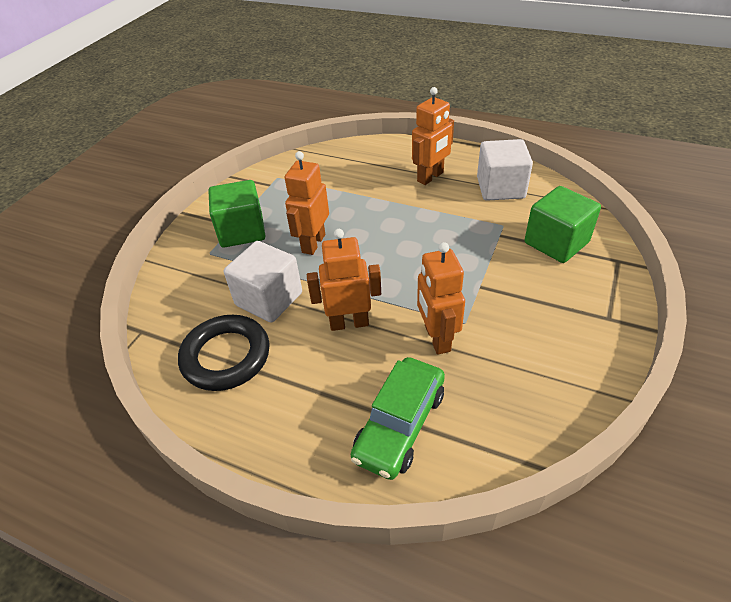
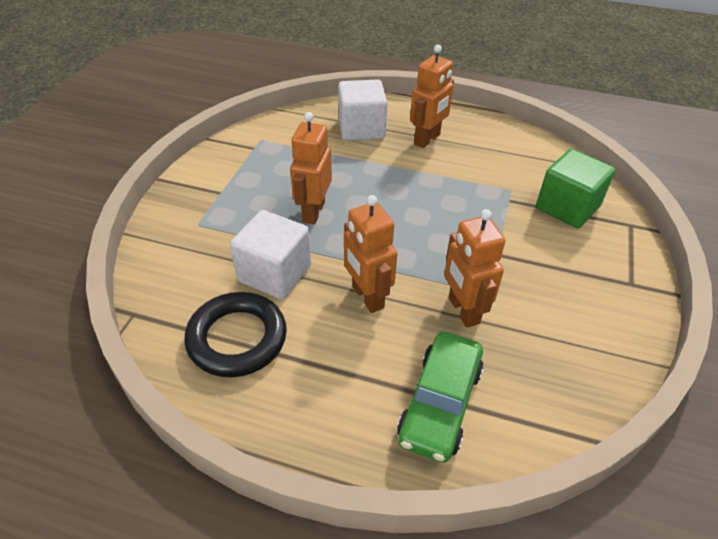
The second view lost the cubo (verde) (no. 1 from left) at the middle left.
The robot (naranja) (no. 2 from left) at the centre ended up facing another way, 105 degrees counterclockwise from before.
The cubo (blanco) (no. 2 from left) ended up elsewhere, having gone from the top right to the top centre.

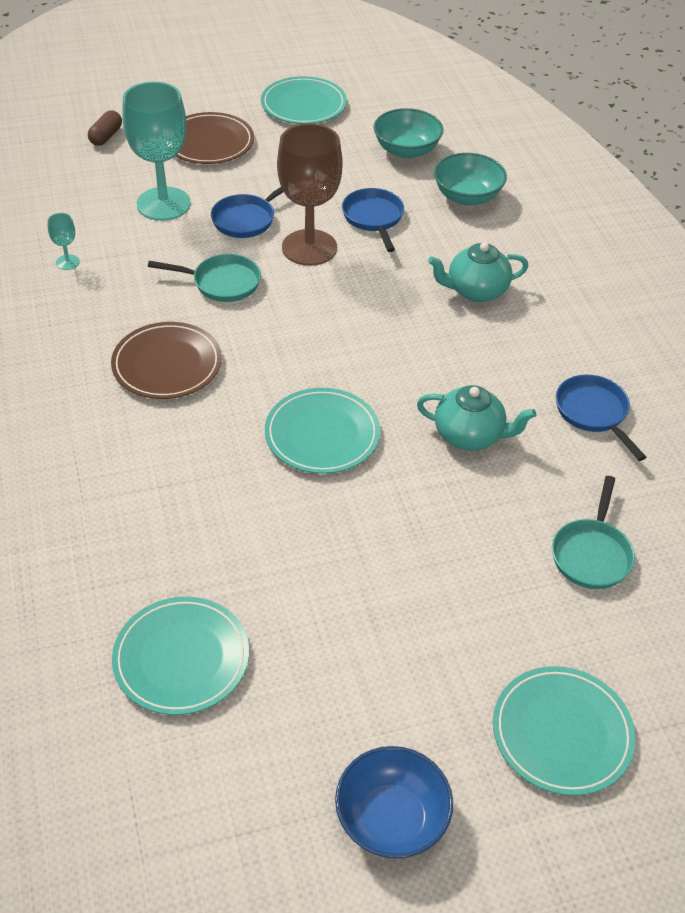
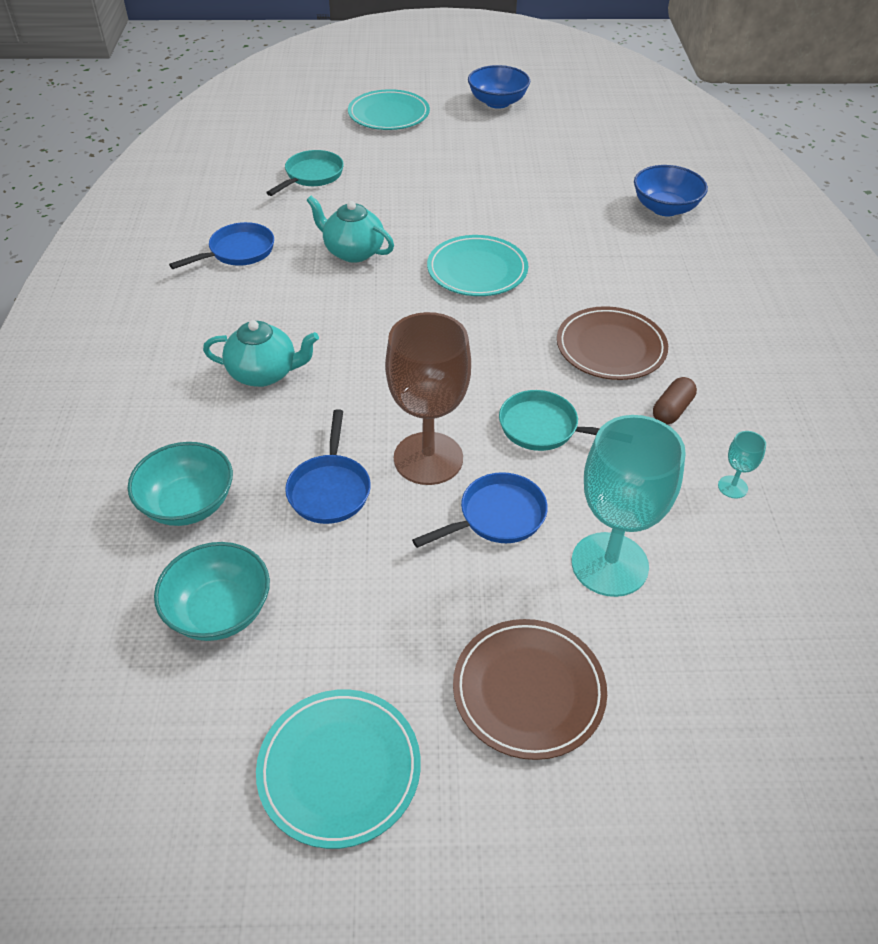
The cápsula (marrón) ended up elsewhere, having gone from the top left to the middle right.
The second view lost the plato (turquesa) (no. 1 from left) at the bottom left.
The sartén (azul) (no. 3 from left in the first image) at the middle right ended up facing another way, 120 degrees counterclockwise from before.
The second view gained the cuenco (azul) (no. 2 from left) at the top right.

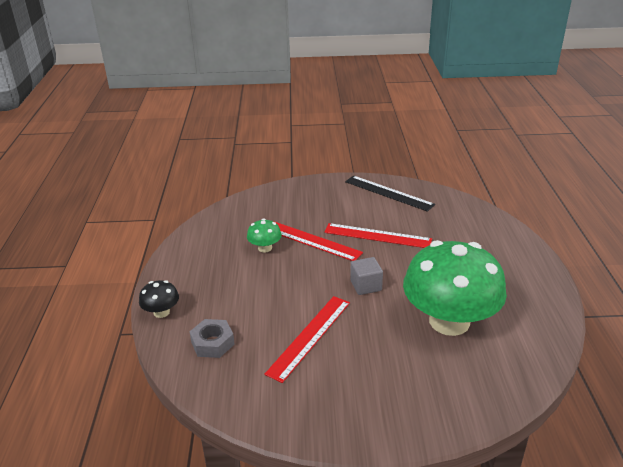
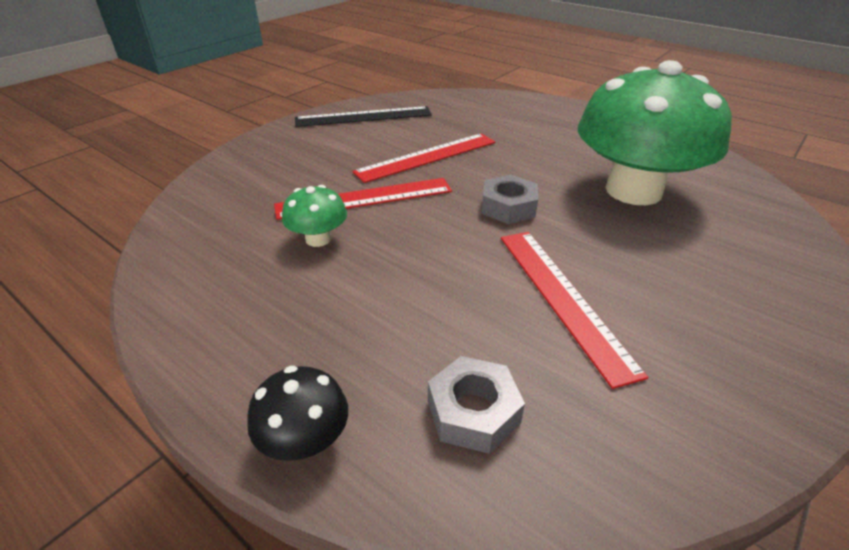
Where the cubo (gris) stood at the centre, the tuerca (gris) (no. 2 from left) came to stand at the centre.

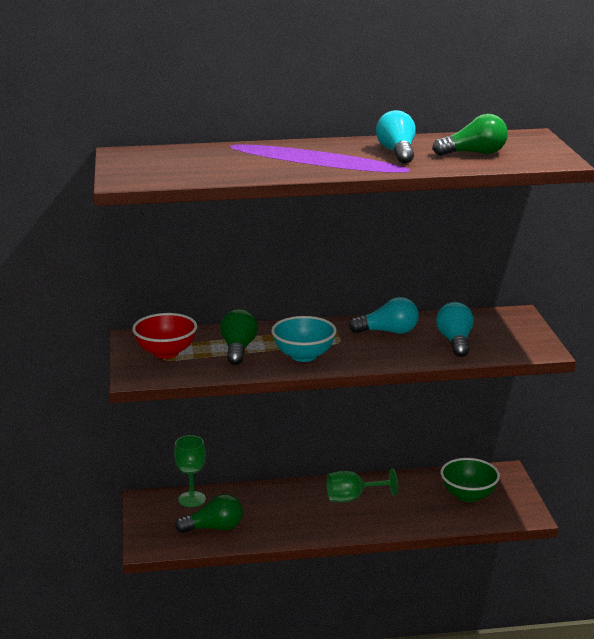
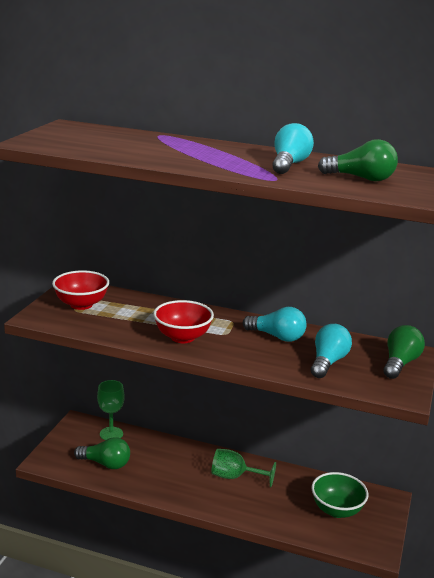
The bombilla (verde) (no. 2 from left in the first image) ended up elsewhere, having gone from the centre to the middle right.
What was the cuenco (turquesa) at the centre turned into the cuenco (rojo) (no. 2 from left) at the centre.

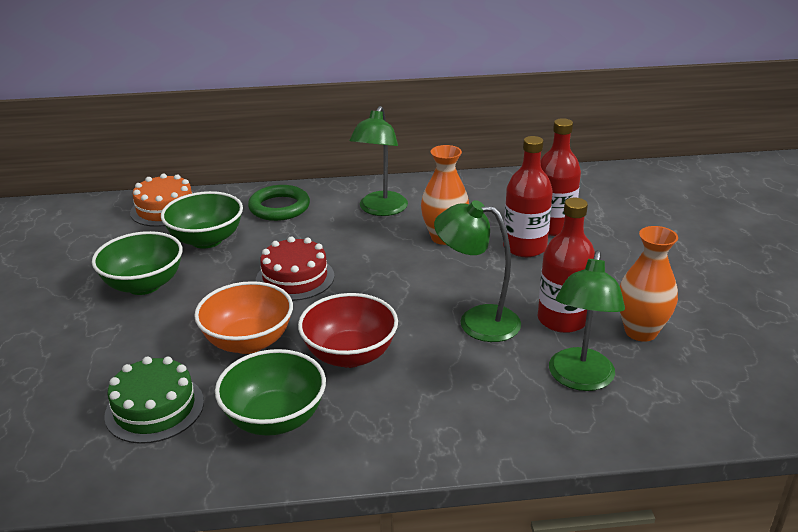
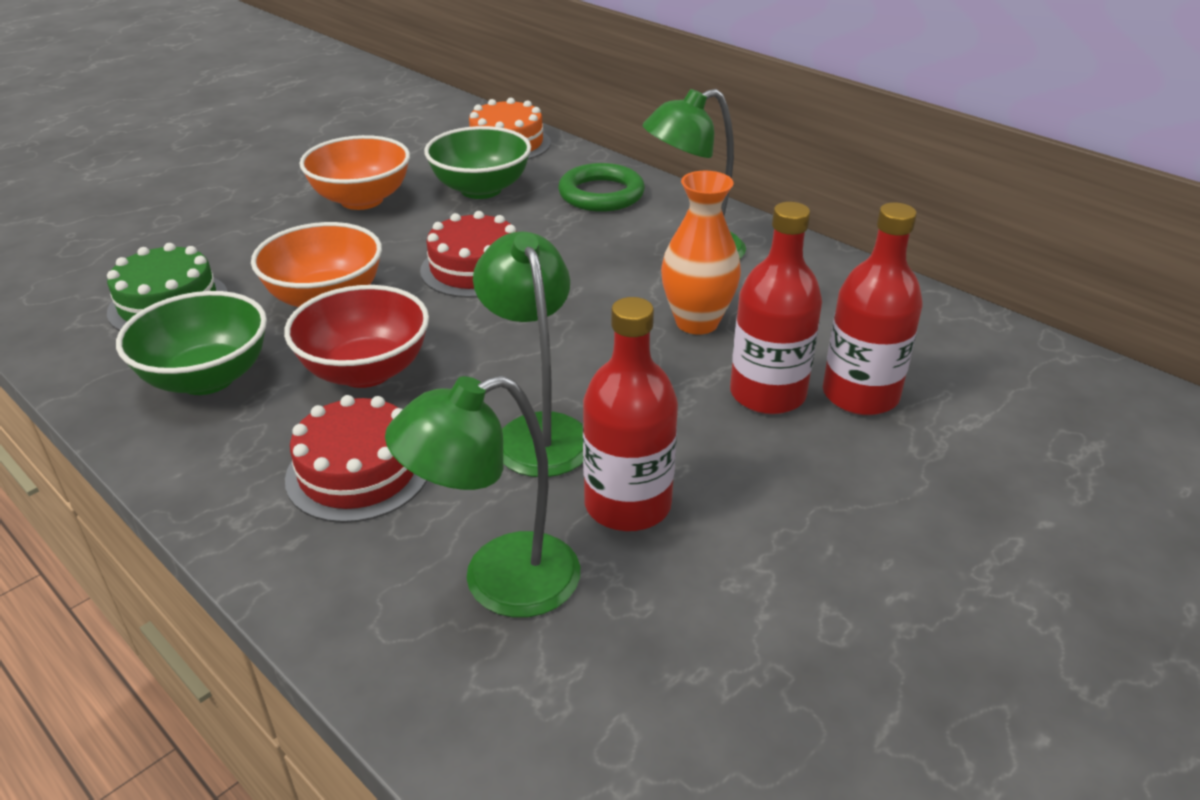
What was the cuenco (verde) (no. 1 from left) at the middle left turned into the cuenco (naranja) (no. 2 from left) at the top left.
The second view lost the florero (naranja) (no. 2 from left) at the middle right.
The second view gained the tarta (rojo) (no. 1 from left) at the middle left.

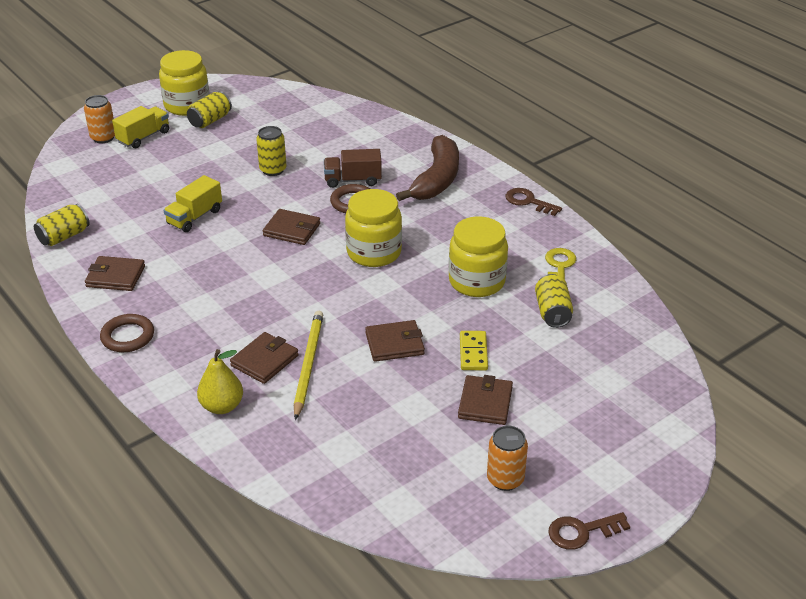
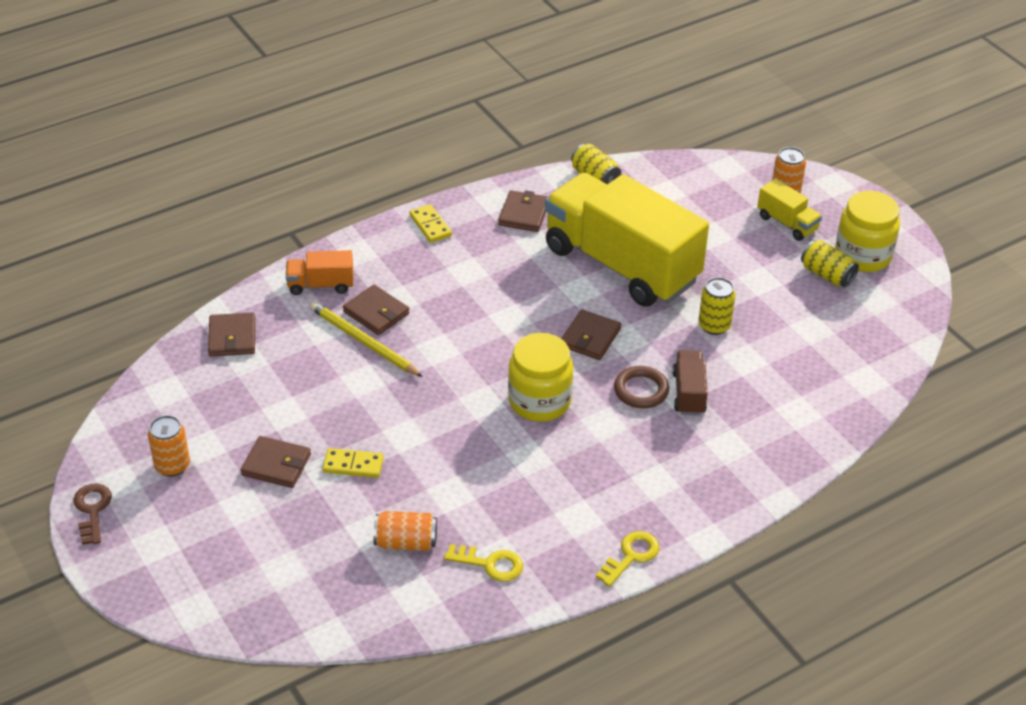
Where the anillo (marrón) (no. 1 from left) stood at the middle left, the ficha de dominó (amarillo) (no. 2 from left) came to stand at the top centre.
The size of the camión (amarillo) (no. 2 from left in the first image) at the middle left changed by a factor of 2.46.
Where the pera (amarillo) stood at the middle left, the camión (naranja) came to stand at the middle left.
The lápiz (amarillo) at the centre ended up facing another way, 150 degrees counterclockwise from before.
The cartera (marrón) (no. 4 from left in the first image) ended up elsewhere, having gone from the centre to the middle left.
The second view lost the plátano (marrón) at the top centre.
The second view lost the tarro (amarillo) (no. 3 from left) at the centre.
What was the llave (marrón) (no. 1 from left) at the centre turned into the llave (amarillo) (no. 2 from left) at the bottom centre.
What was the lata (amarillo) (no. 4 from left) at the middle right turned into the lata (naranja) (no. 2 from left) at the bottom centre.

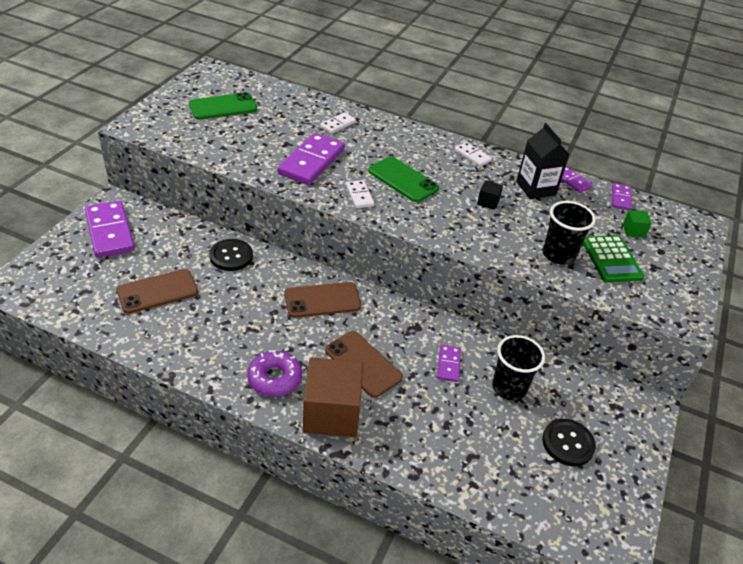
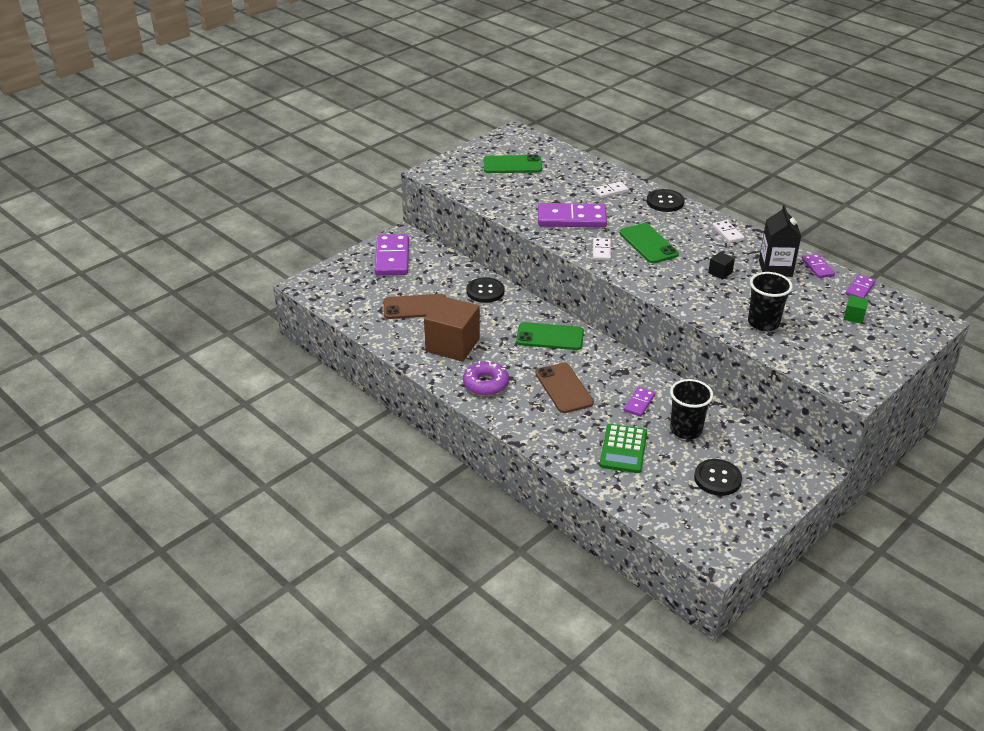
The ficha de dominó (morado) (no. 2 from left) at the top centre ended up facing another way, 45 degrees clockwise from before.
What was the móvil (marrón) (no. 2 from left) at the centre turned into the móvil (verde) (no. 2 from left) at the centre.
The cubo (marrón) ended up elsewhere, having gone from the bottom centre to the centre.
The calculadora (verde) ended up elsewhere, having gone from the middle right to the centre.
The second view gained the botón (negro) (no. 2 from left) at the top right.

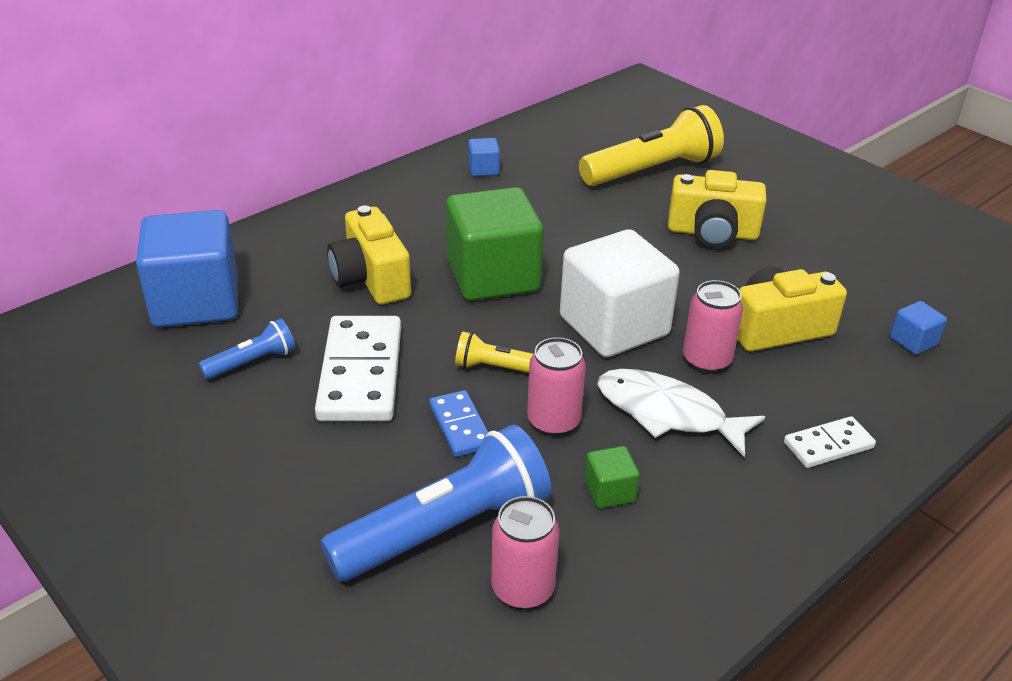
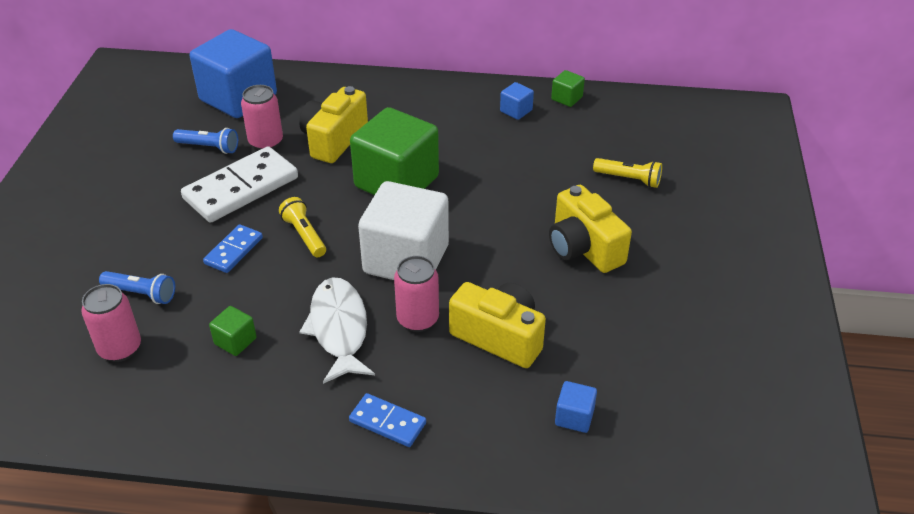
The size of the lámpara de mano (azul) (no. 2 from left in the first image) at the bottom centre changed by a factor of 0.49.
The lata (rosa) (no. 2 from left) ended up elsewhere, having gone from the centre to the top left.
The size of the lámpara de mano (amarillo) (no. 2 from left) at the top centre changed by a factor of 0.49.
What was the ficha de dominó (blanco) (no. 2 from left) at the middle right turned into the ficha de dominó (azul) (no. 2 from left) at the bottom centre.
The second view gained the cubo (verde) (no. 3 from left) at the top centre.

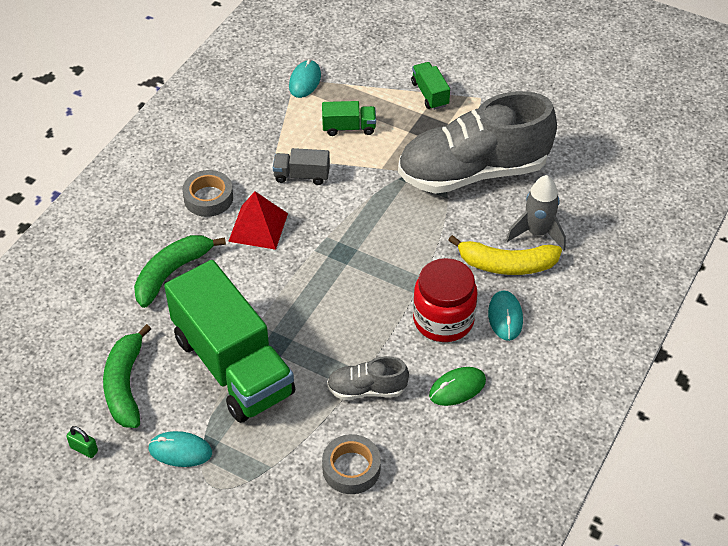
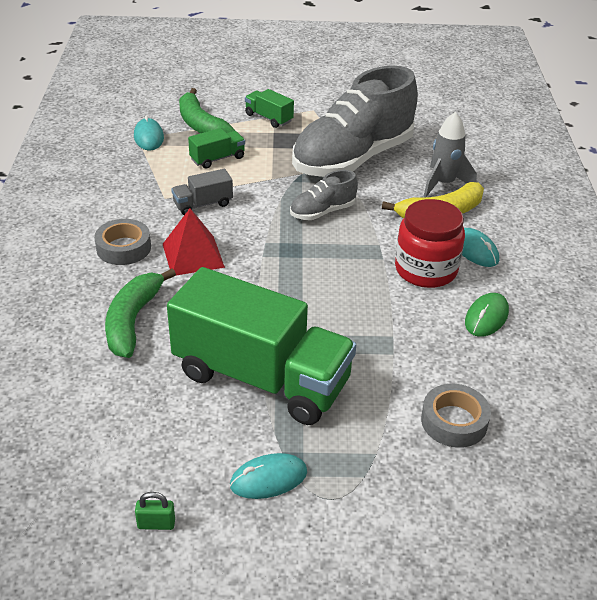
The plátano (verde) (no. 1 from left in the first image) ended up elsewhere, having gone from the bottom left to the top centre.
The zapato (gris) (no. 1 from left) ended up elsewhere, having gone from the bottom centre to the top centre.

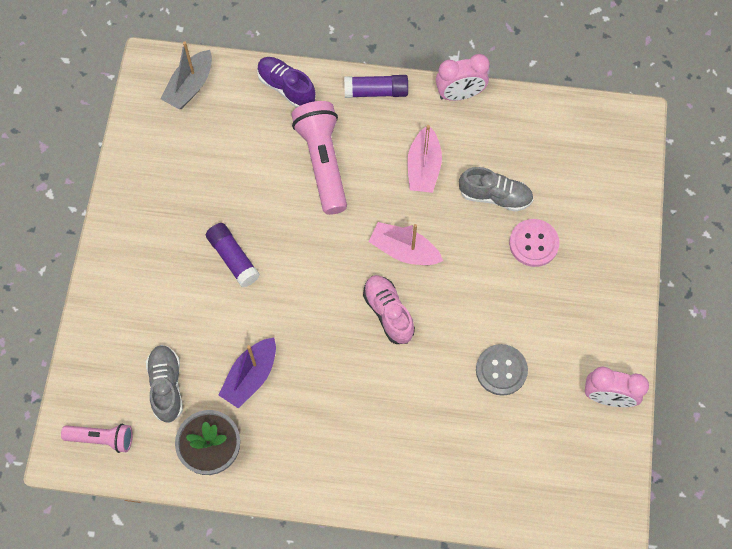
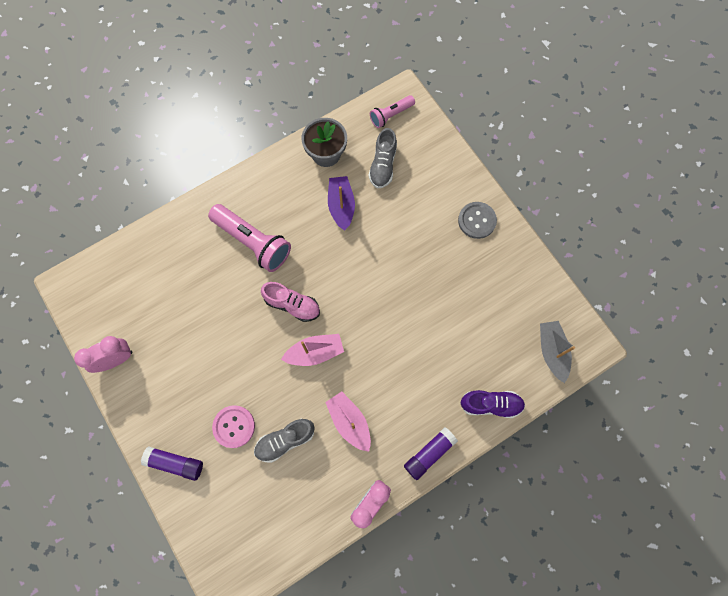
The zapato (gris) (no. 1 from left in the first image) at the bottom left ended up facing another way, 60 degrees clockwise from before.
The barra de pegamento (morado) (no. 1 from left) ended up elsewhere, having gone from the middle left to the bottom left.
The lámpara de mano (rosa) (no. 2 from left in the first image) ended up elsewhere, having gone from the top centre to the centre.
The botón (gris) ended up elsewhere, having gone from the bottom right to the centre.

